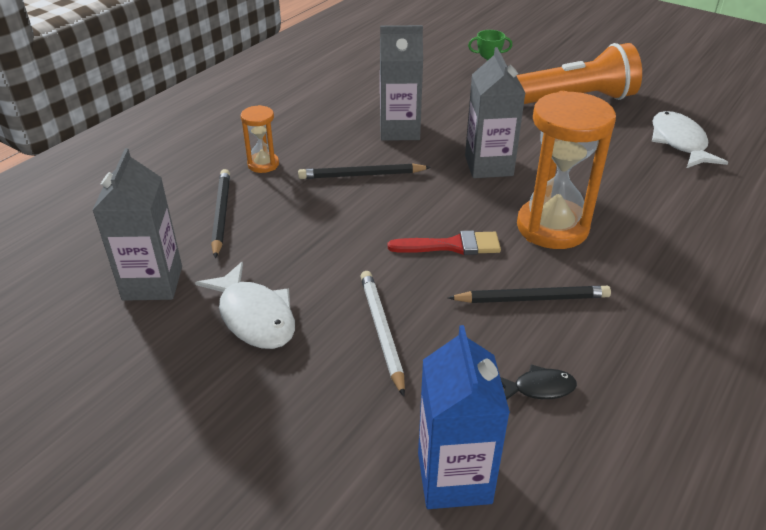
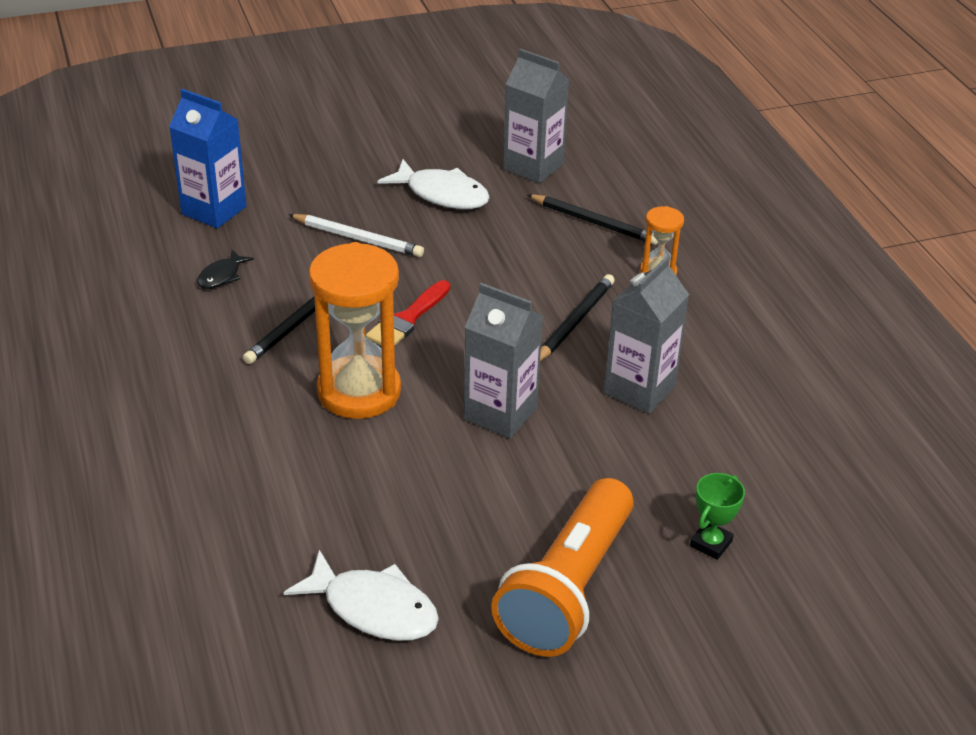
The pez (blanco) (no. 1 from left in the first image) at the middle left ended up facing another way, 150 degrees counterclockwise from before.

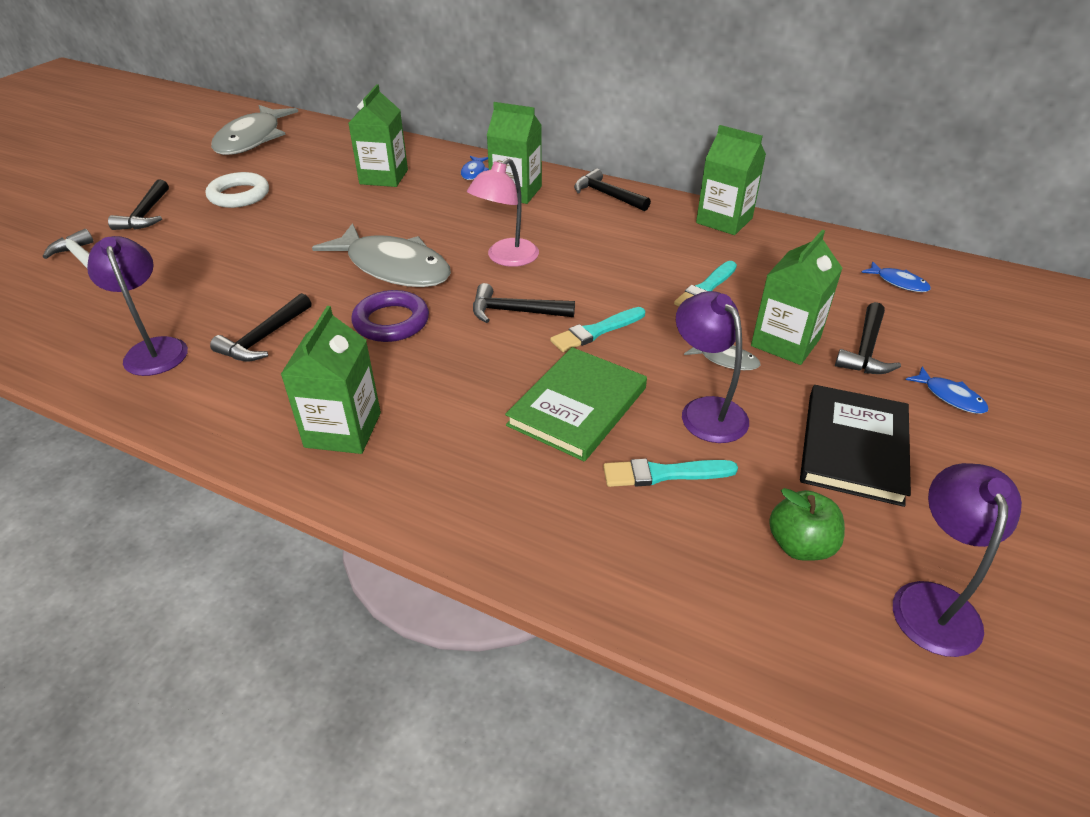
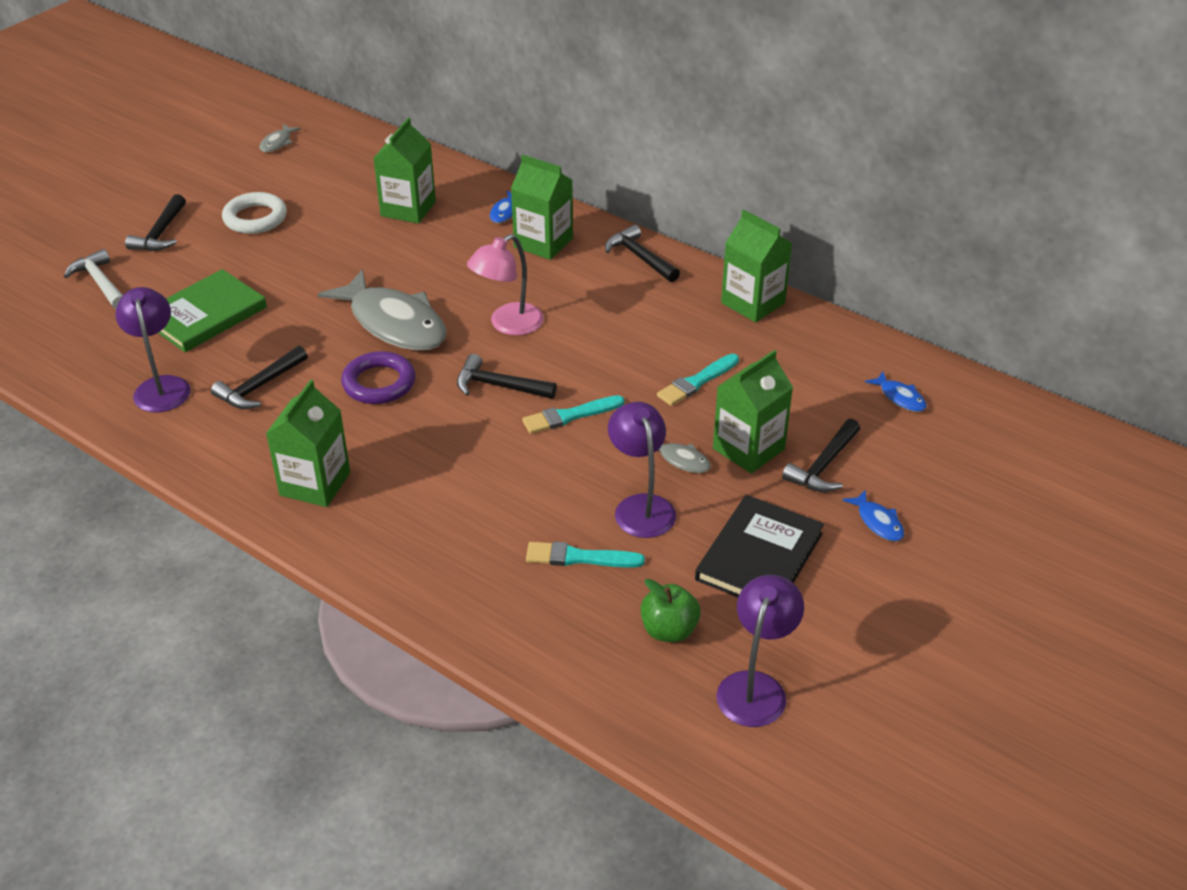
The size of the pez (gris) (no. 1 from left) at the top left changed by a factor of 0.42.
The libro (verde) ended up elsewhere, having gone from the centre to the middle left.

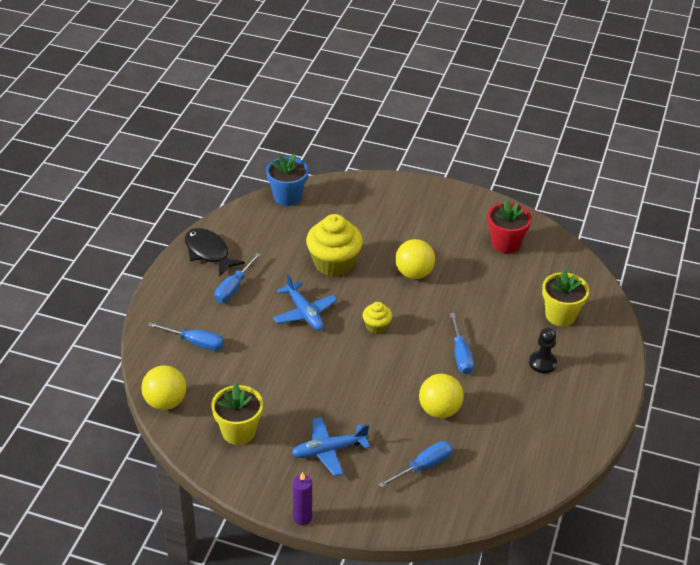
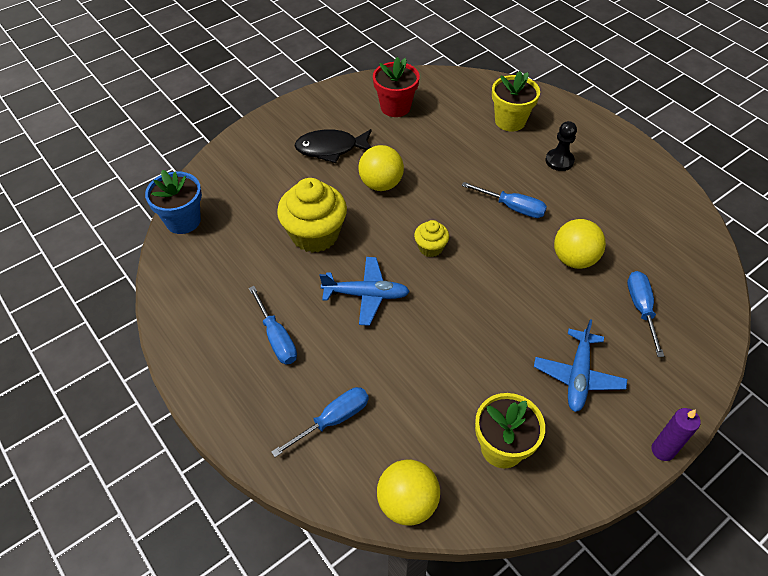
The pez (negro) ended up elsewhere, having gone from the middle left to the top centre.

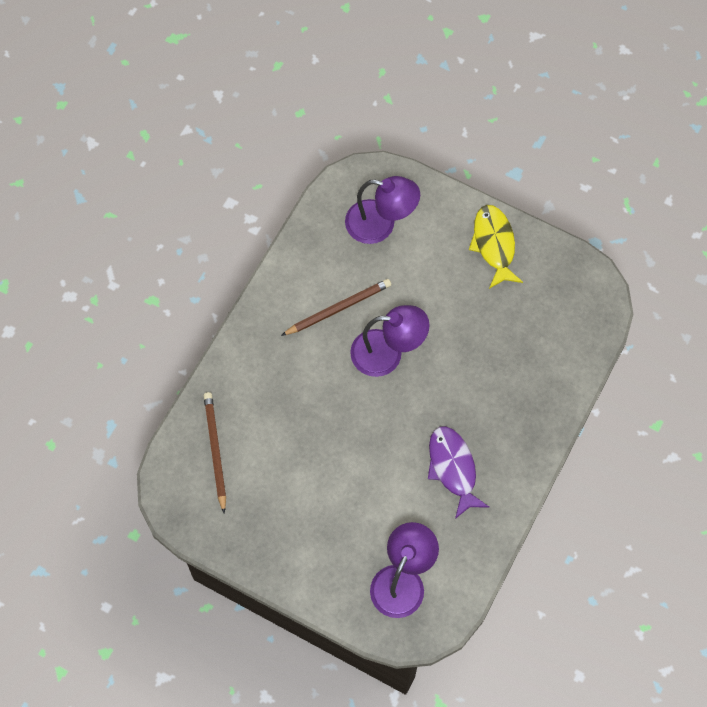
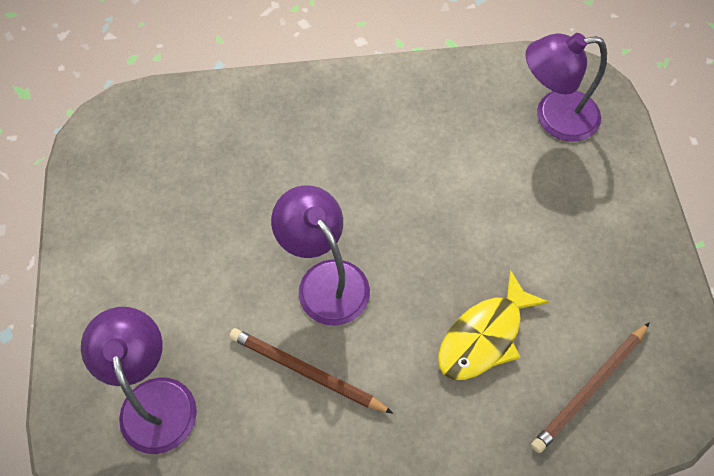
The second view lost the pez (morado) at the bottom centre.
The pez (amarillo) ended up elsewhere, having gone from the middle right to the bottom right.

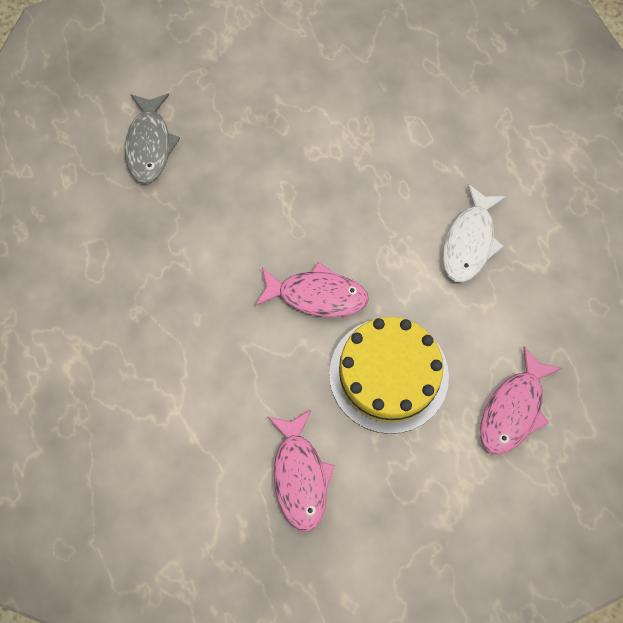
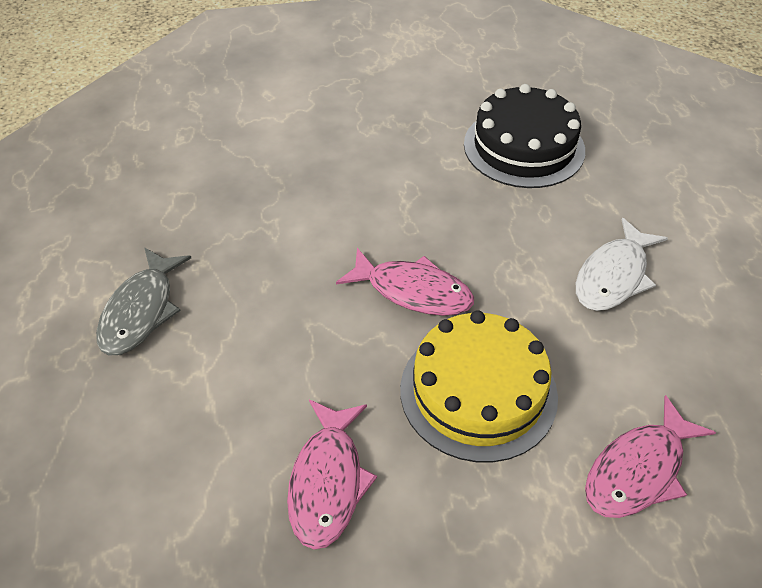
The pez (gris) ended up elsewhere, having gone from the top left to the middle left.
The second view gained the tarta (negro) at the top right.

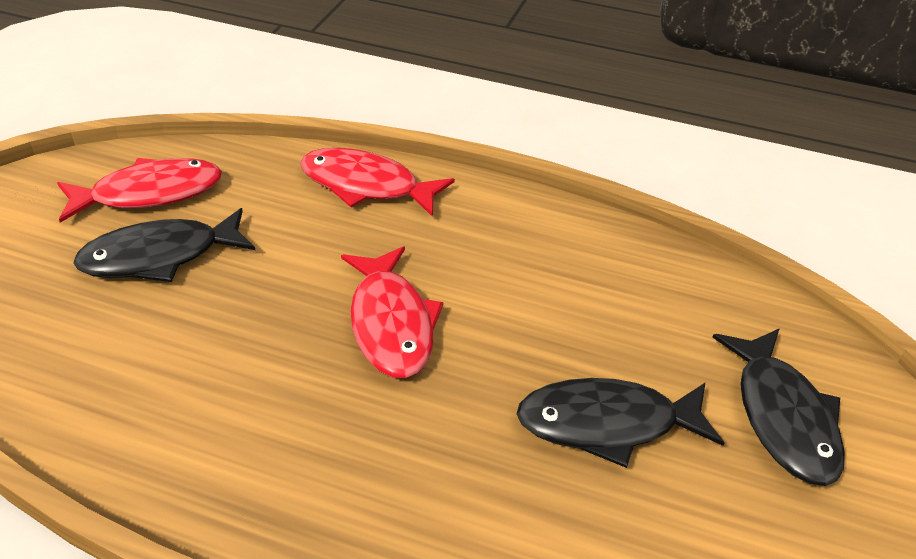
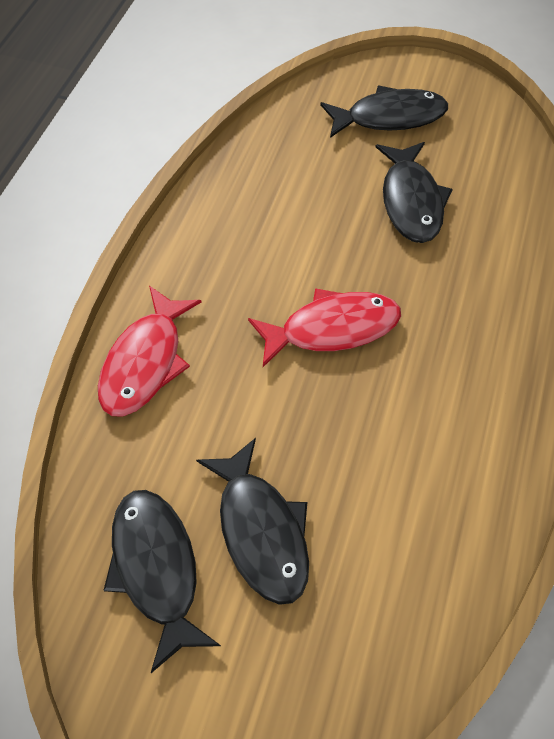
What was the pez (rojo) (no. 1 from left) at the middle left turned into the pez (negro) (no. 1 from left) at the bottom left.

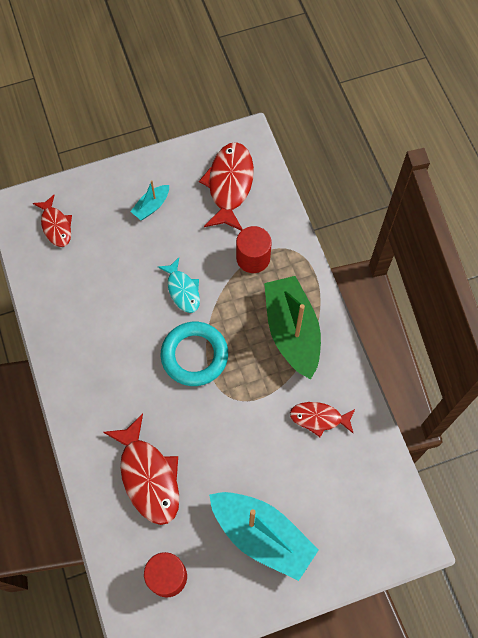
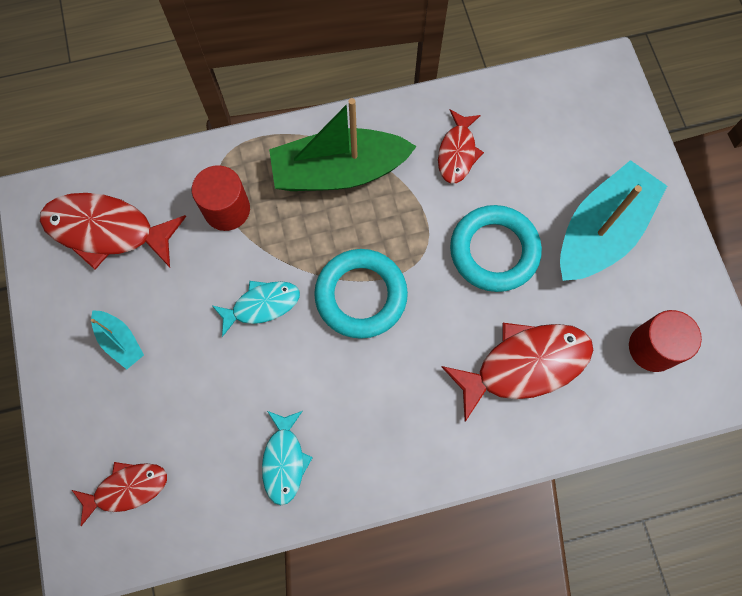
The second view gained the pez (turquesa) (no. 2 from left) at the bottom centre.
The second view gained the anillo (turquesa) (no. 2 from left) at the middle right.

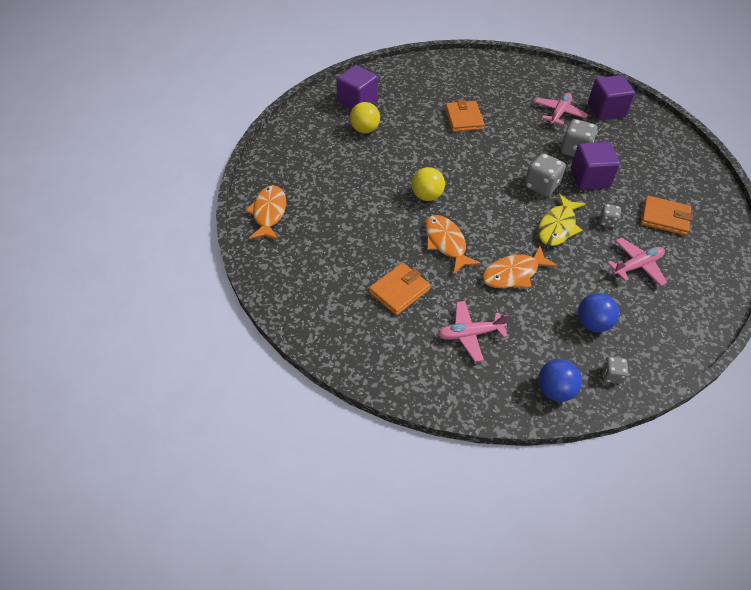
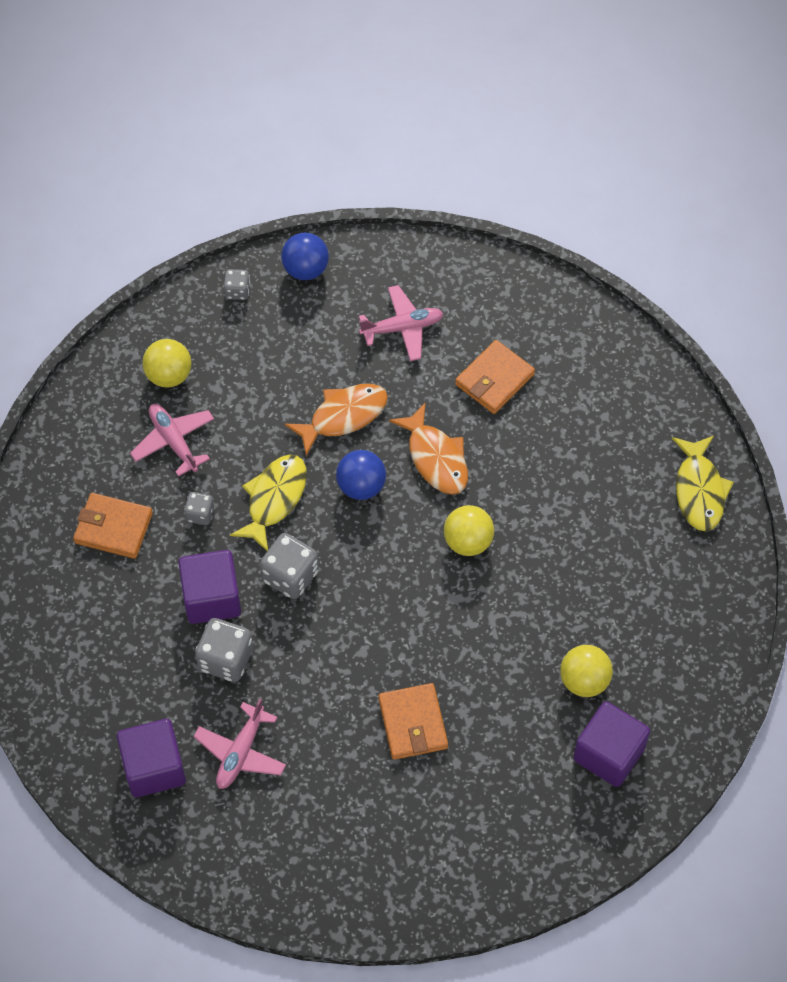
What was the pez (naranja) (no. 1 from left) at the centre turned into the pez (amarillo) (no. 2 from left) at the middle right.
The pelota (azul) (no. 2 from left) ended up elsewhere, having gone from the middle right to the centre.
The avión (rosa) (no. 3 from left in the first image) at the middle right ended up facing another way, 90 degrees clockwise from before.
The second view gained the pelota (amarillo) (no. 1 from left) at the middle left.

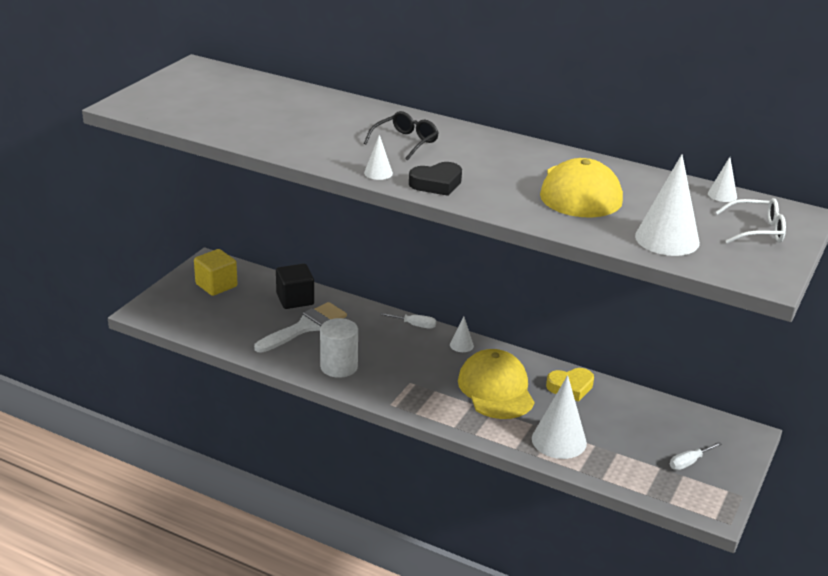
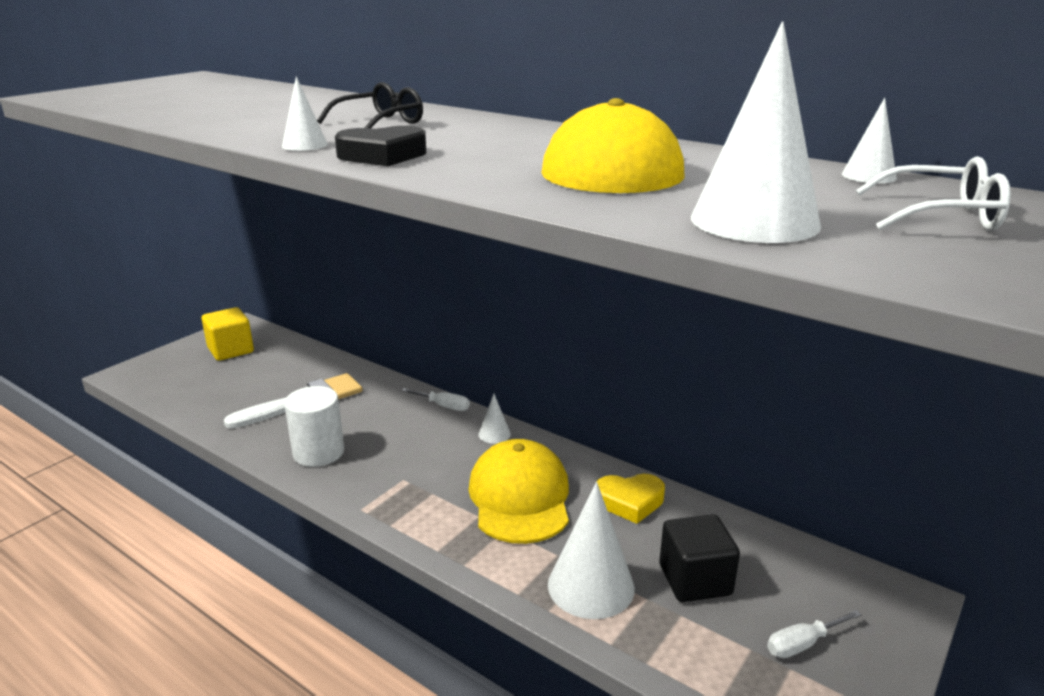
The cubo (negro) ended up elsewhere, having gone from the centre to the bottom right.

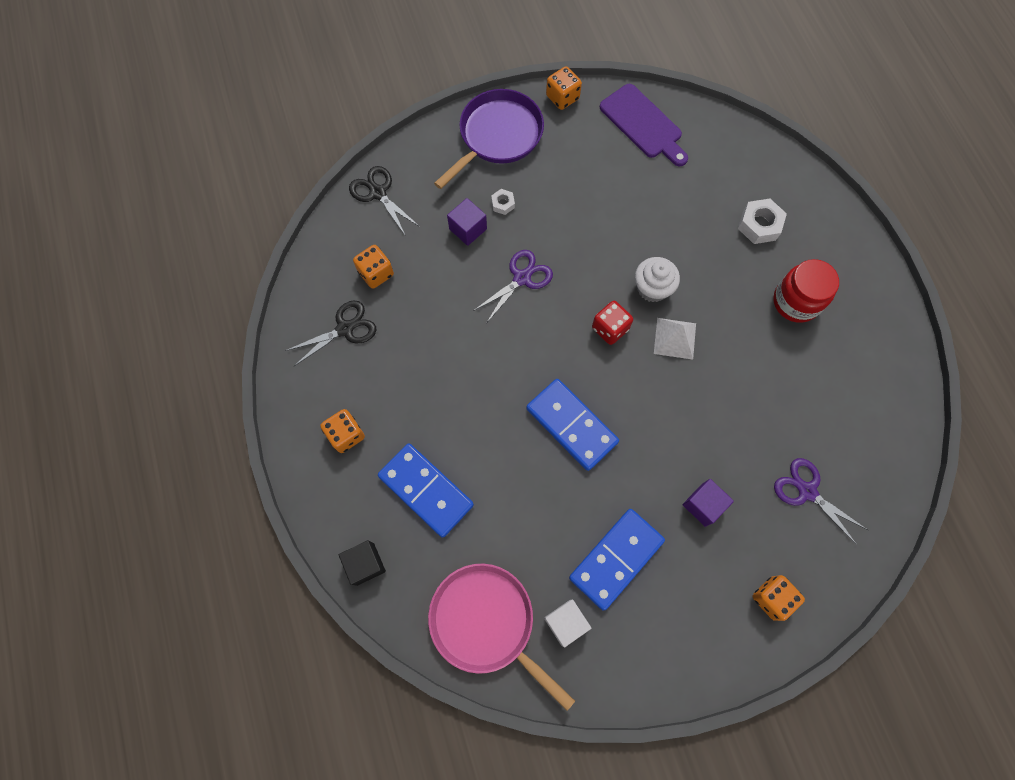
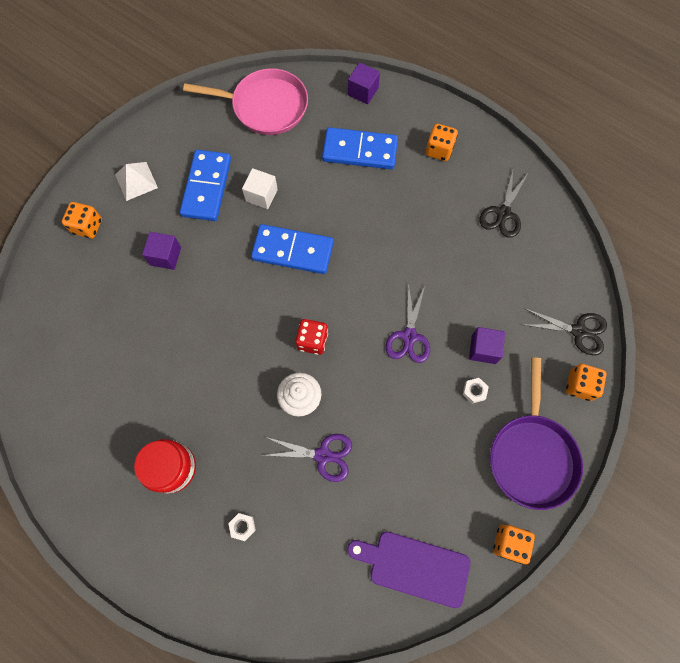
What was the cubo (negro) at the bottom centre turned into the cubo (morado) (no. 2 from left) at the top centre.
The dado (naranja) (no. 2 from left in the first image) ended up elsewhere, having gone from the centre to the middle right.
The cubo (blanco) ended up elsewhere, having gone from the bottom centre to the top centre.
The pirámide (blanco) ended up elsewhere, having gone from the centre to the top left.
The size of the tuerca (blanco) (no. 2 from left in the first image) at the top right changed by a factor of 0.56.
The tijeras (morado) (no. 2 from left in the first image) ended up elsewhere, having gone from the middle right to the bottom centre.

